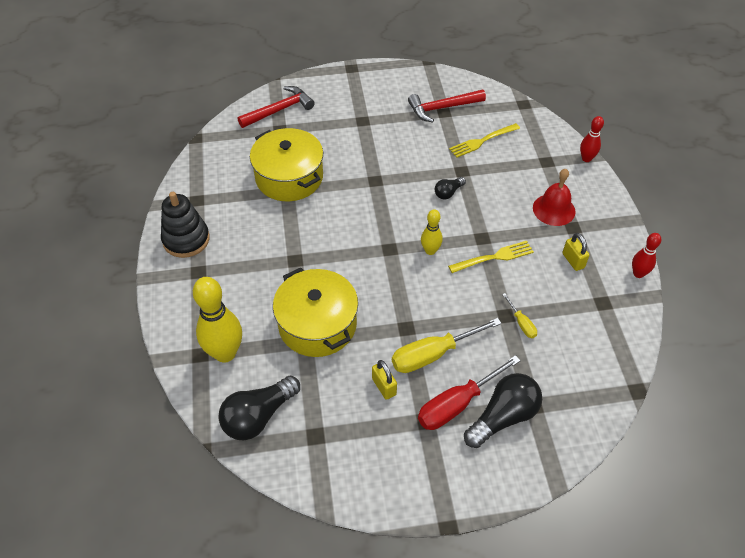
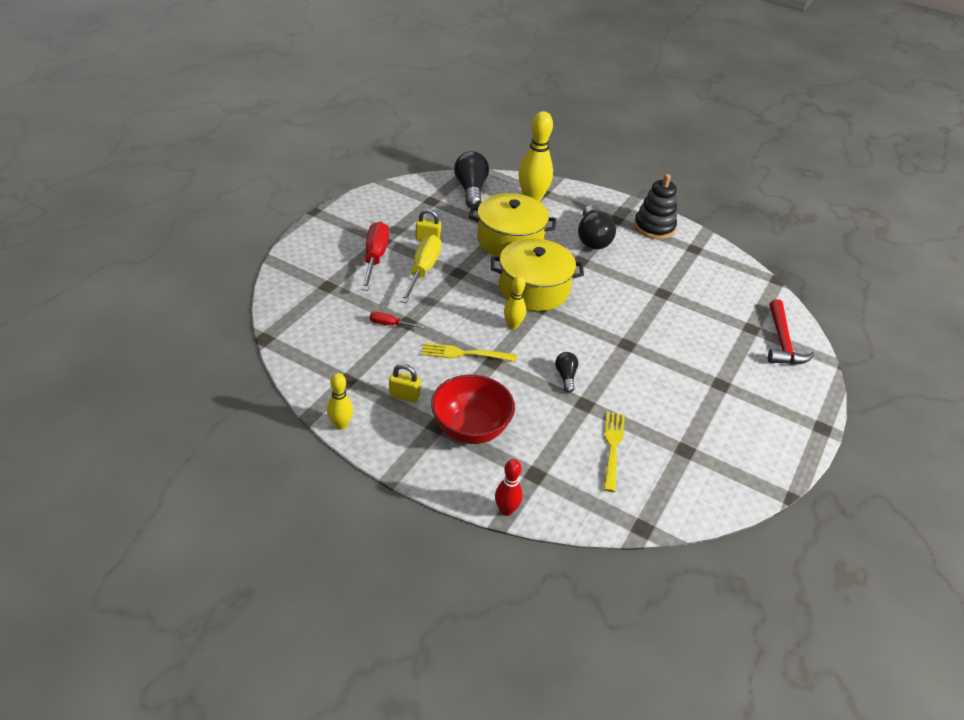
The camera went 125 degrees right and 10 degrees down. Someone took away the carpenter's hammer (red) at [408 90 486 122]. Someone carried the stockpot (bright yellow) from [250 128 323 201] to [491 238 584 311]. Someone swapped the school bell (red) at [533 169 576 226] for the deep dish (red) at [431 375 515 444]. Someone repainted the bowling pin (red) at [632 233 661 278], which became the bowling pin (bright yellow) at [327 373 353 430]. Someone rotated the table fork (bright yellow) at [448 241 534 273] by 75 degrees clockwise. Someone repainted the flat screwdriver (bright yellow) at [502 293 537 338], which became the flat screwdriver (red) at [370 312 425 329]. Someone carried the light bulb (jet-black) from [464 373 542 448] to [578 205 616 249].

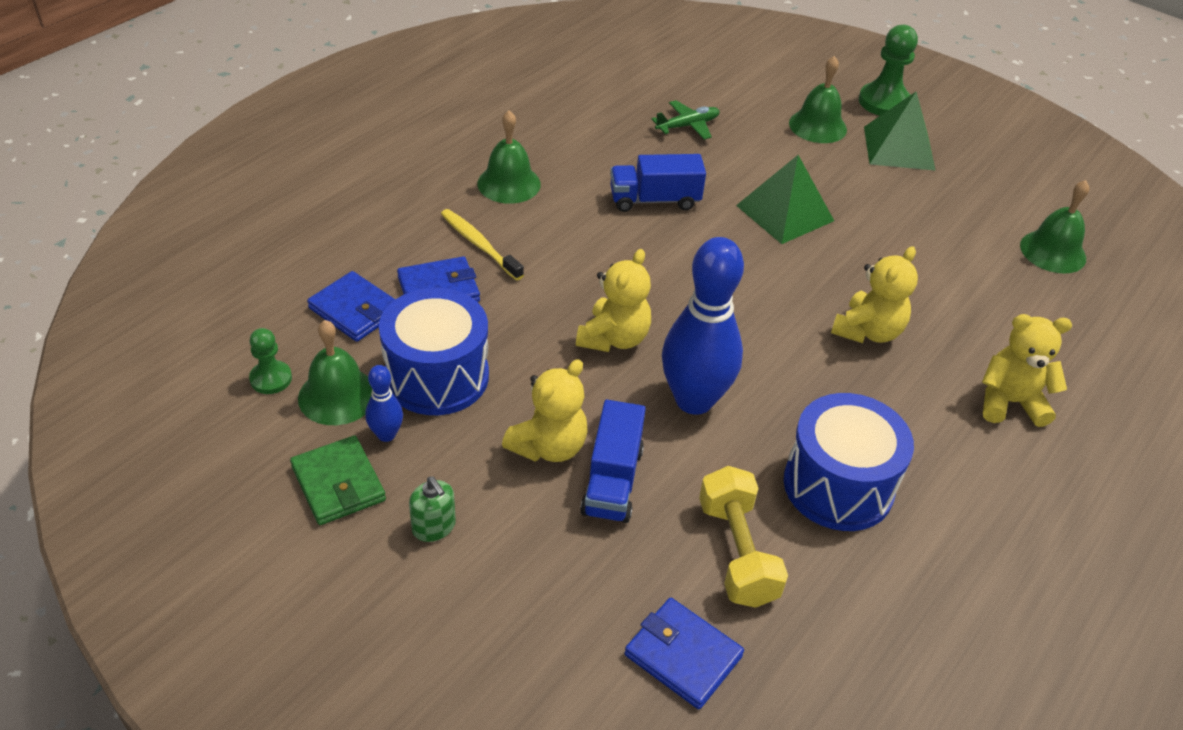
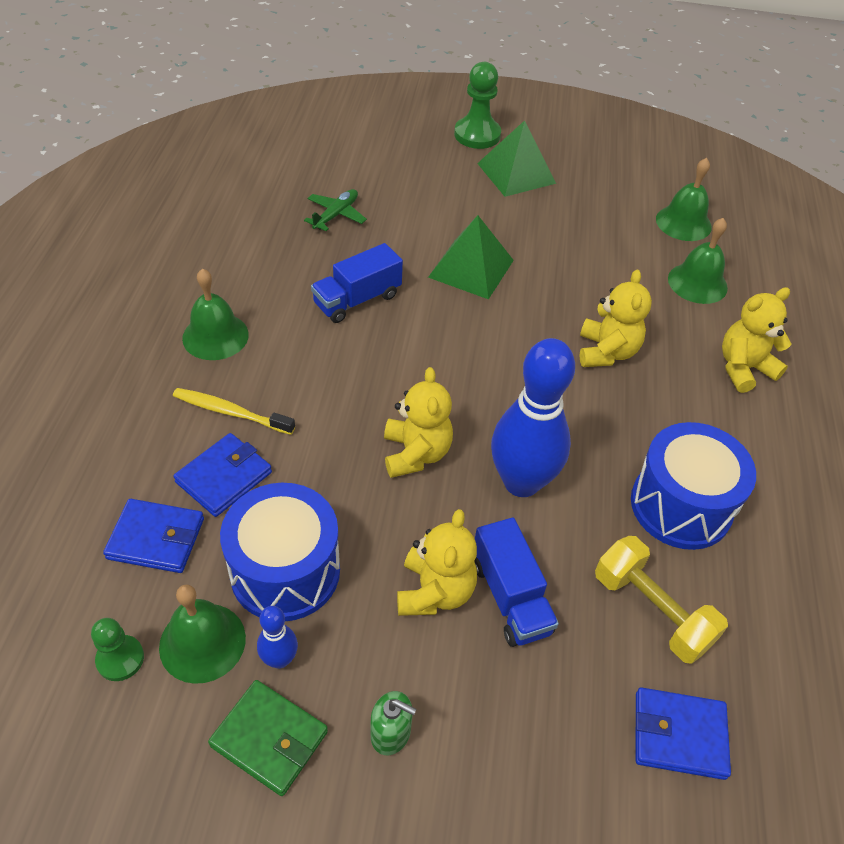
The camera went 30 degrees left and 5 degrees up. Someone carried the school bell (leaf-green) from [789 56 847 143] to [668 218 728 304].

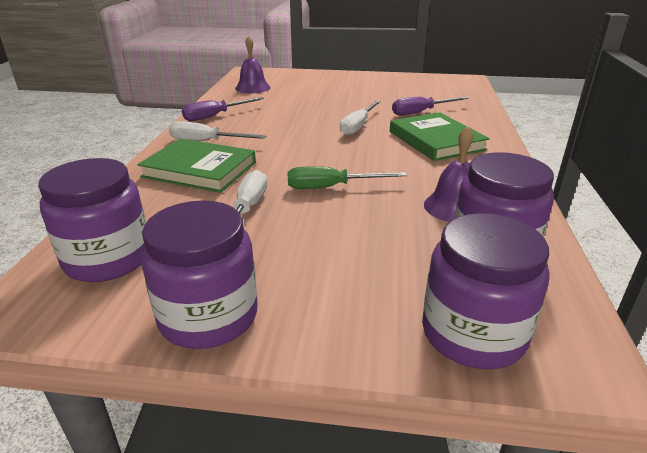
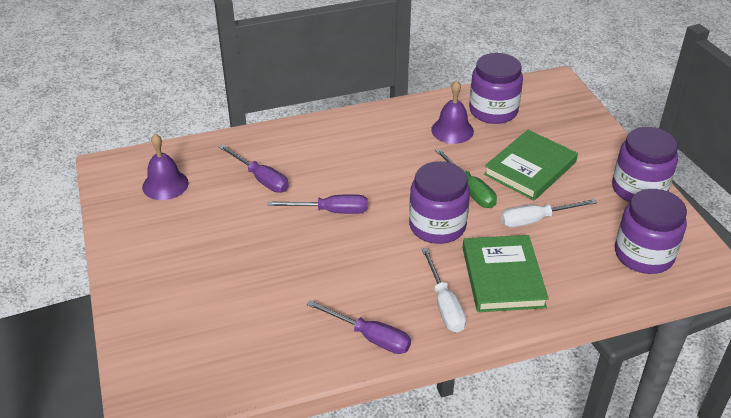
The camera went 115 degrees left and 10 degrees up. Someone carried the school bell (violet) from [235 36 271 93] to [142 134 189 200]. Someone repainted the flat screwdriver (snow-white) at [340 100 381 136], which became the flat screwdriver (violet) at [267 194 368 214]. Someone carried the hardback (leaf-green) from [390 112 490 161] to [484 130 578 200]. Someone carried the jar (violet) from [422 213 550 369] to [409 161 470 244].

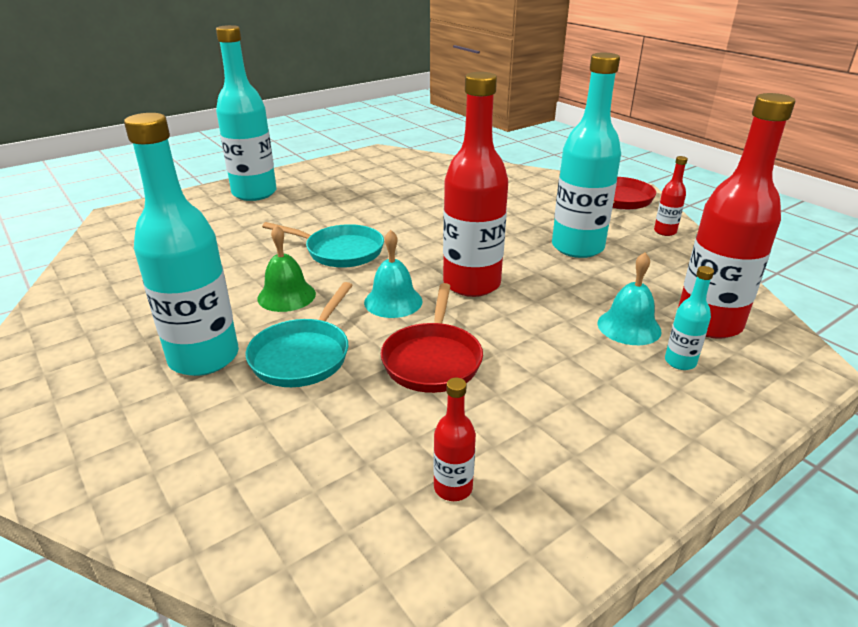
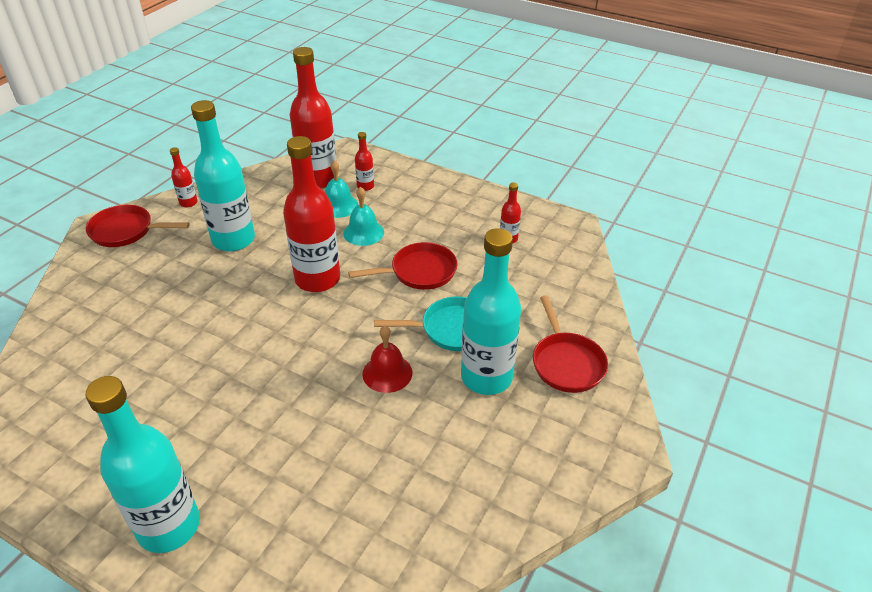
The camera went 115 degrees left and 10 degrees up. Someone took away the skillet (teal) at [262 222 384 268]. Someone repainted the school bell (leaf-green) at [257 225 316 312], which became the school bell (red) at [362 326 412 393]. Someone carried the school bell (teal) from [364 230 422 318] to [343 187 384 246]. Someone repainted the flask (teal) at [665 266 714 370], which became the flask (red) at [355 132 374 191]. Someone put down the skillet (red) at [533 295 608 393].

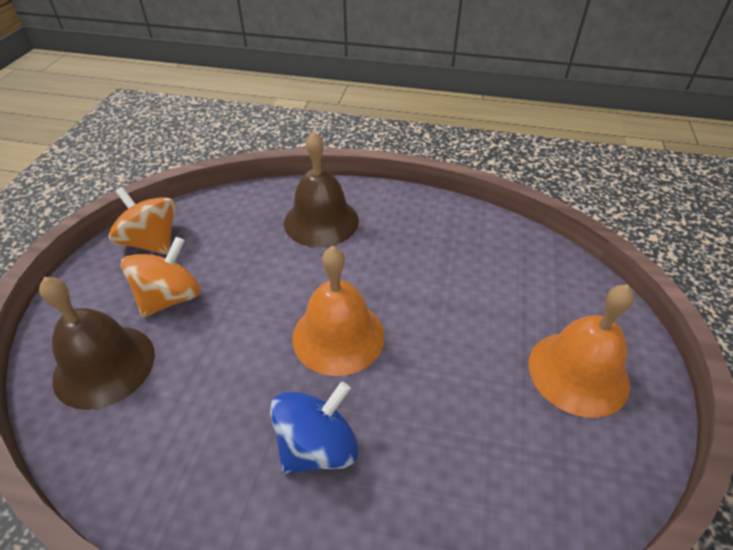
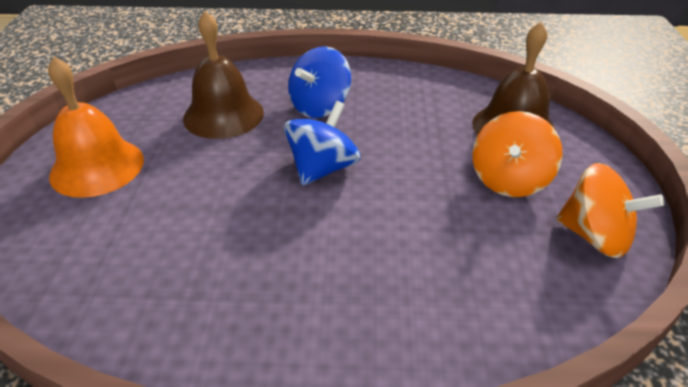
The camera went 170 degrees right and 5 degrees down. Someone carried the school bell (brown) from [284 132 359 247] to [183 11 264 139]. Someone swapped the school bell (orange-coloured) at [292 246 385 376] for the whirligig (royal blue) at [284 101 361 185].

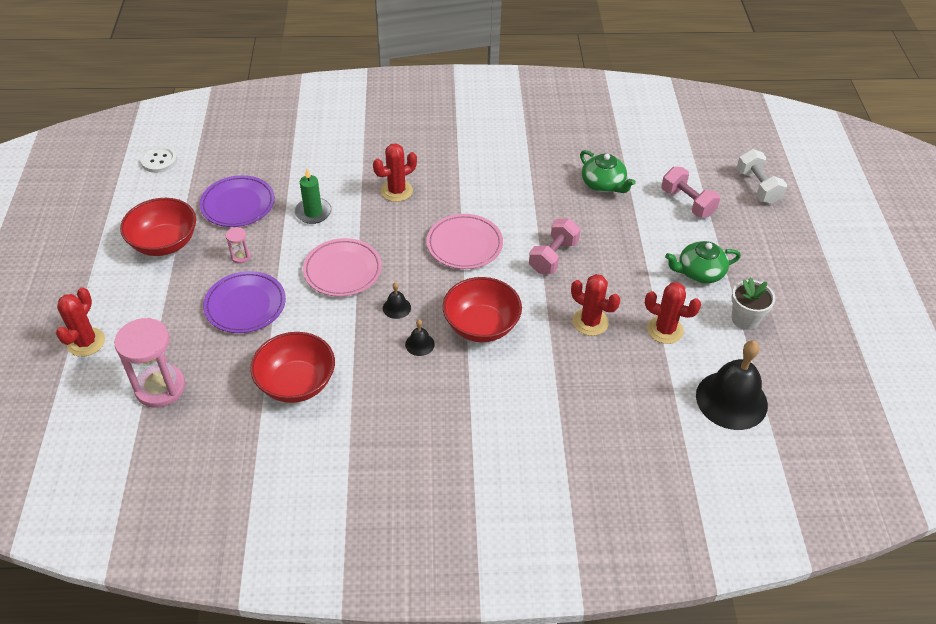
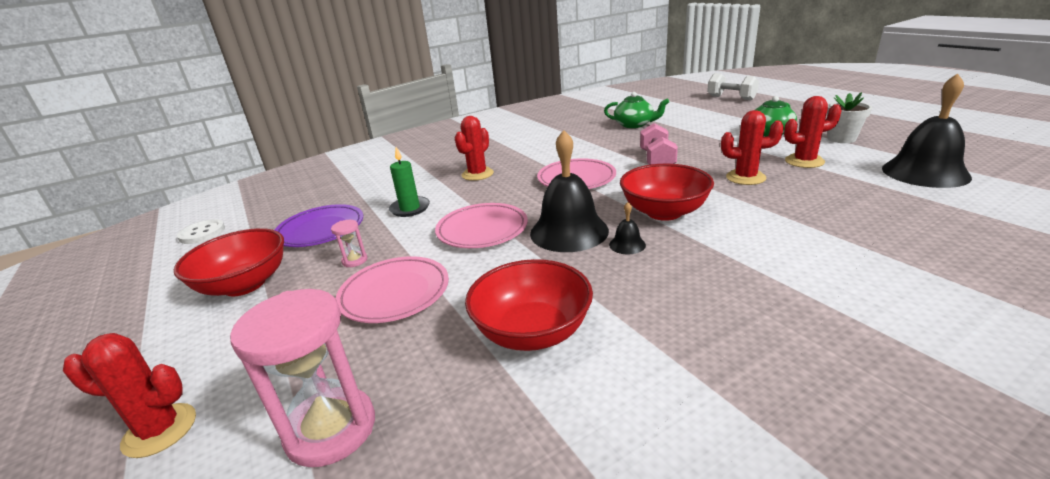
The camera went 25 degrees left and 20 degrees down. Someone took away the hand weight (rose-pink) at [662 167 720 217]. Someone repainted the plate (violet) at [203 271 286 333], which became the plate (rose-pink) at [336 256 449 323]. Someone scaled the school bell (jet-black) at [383 283 411 319] by 2.33. Someone rotated the saguaro cactus (red) at [56 288 105 357] by 75 degrees counterclockwise.

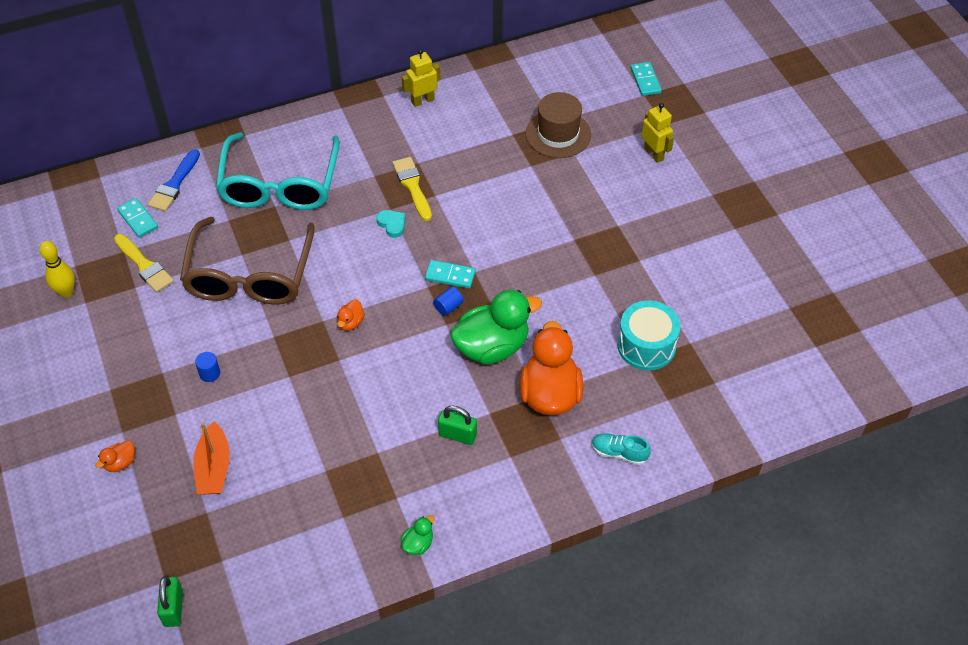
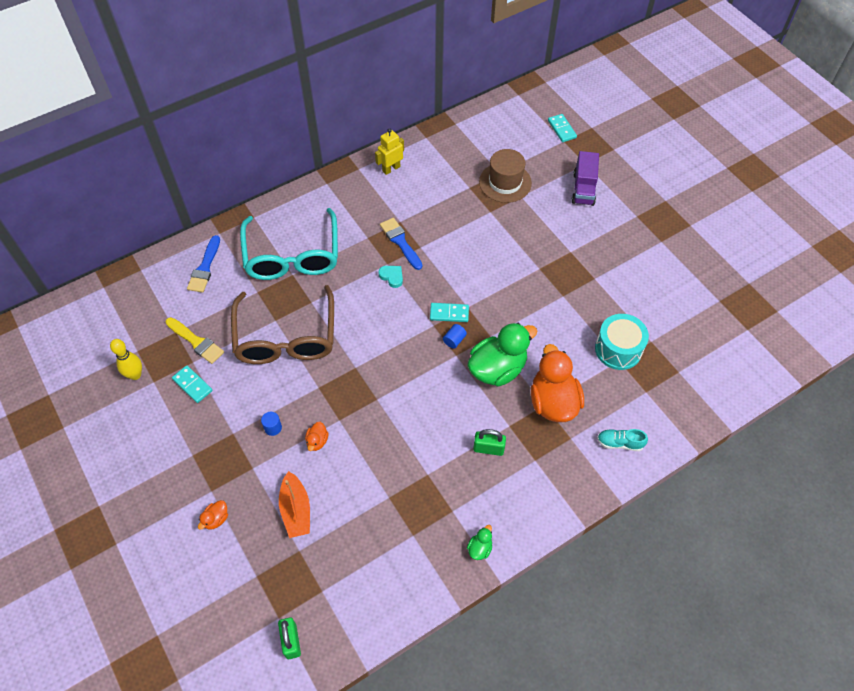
The camera went 10 degrees left and 5 degrees up. Someone swapped the toy robot (bright yellow) at [641 103 674 163] for the lorry (violet) at [571 151 599 206]. Someone repainted the paintbrush (bright yellow) at [392 157 432 221], which became the paintbrush (royal blue) at [380 218 422 270]. Someone carried the domino piece (teal) from [117 198 158 238] to [172 365 213 403]. Someone carried the duck (orange-coloured) from [337 299 365 331] to [305 422 328 451].

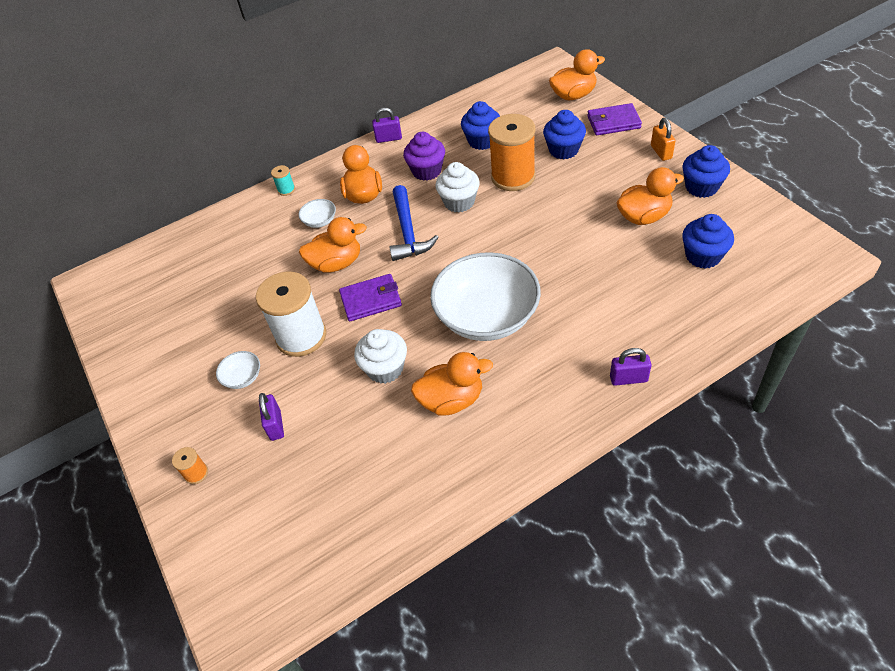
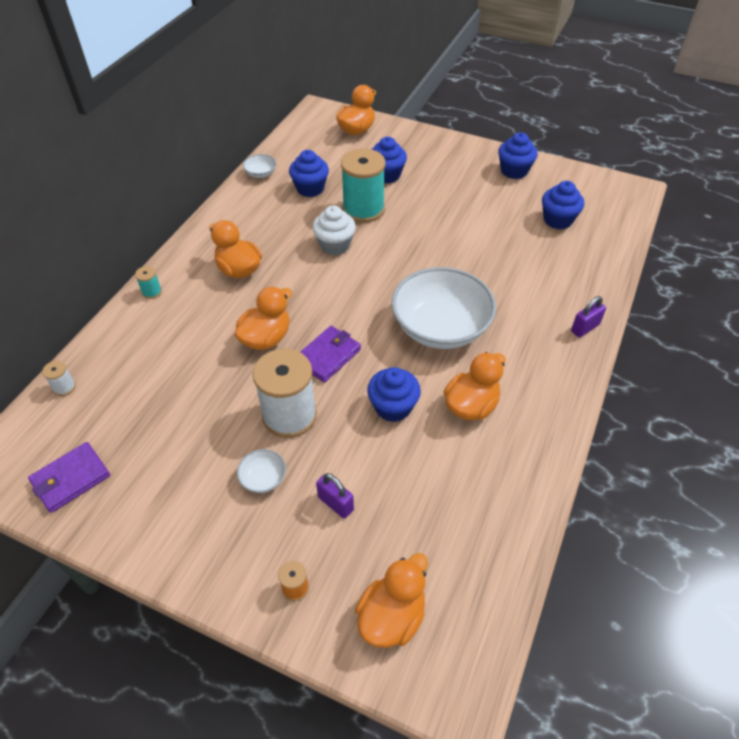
The camera went 40 degrees left and 0 degrees up. Someone carried the card wallet (violet) from [587 103 642 135] to [28 442 110 513]. Someone took away the lock (violet) at [372 108 402 143]. Someone repainted the reel of thread (orange-coloured) at [488 114 536 191], which became the reel of thread (teal) at [341 149 386 223]. Someone took away the lock (orange-coloured) at [651 118 675 161]. Someone took away the fairy cake (violet) at [403 132 445 181]. Someone carried the duck (orange-coloured) from [616 167 684 225] to [355 553 428 648]. Someone took away the carpenter's hammer (royal blue) at [389 185 439 261]. Someone carried the deep dish (snow-white) from [299 199 336 228] to [243 154 276 178]. Someone repainted the fairy cake (snow-white) at [354 329 407 384], which became the fairy cake (royal blue) at [367 367 421 422]. Someone put down the reel of thread (snow-white) at [42 361 76 396].

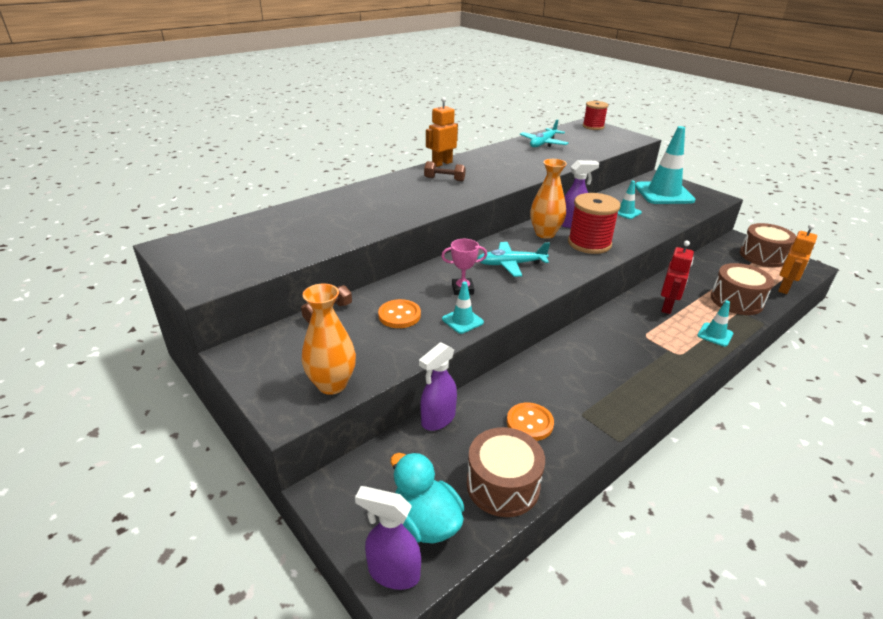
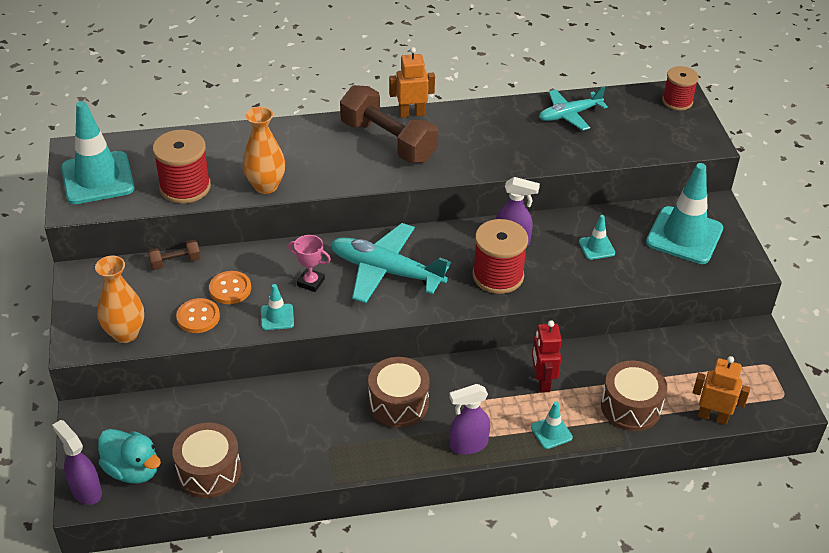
The camera went 30 degrees right and 10 degrees up. Someone carried the flower vase (orange-coloured) from [530 159 567 239] to [243 107 285 194]. Someone scaled the hand weight (brown) at [424 161 466 181] by 2.22. Someone carried the toy drum (brown) from [740 223 796 267] to [368 357 430 427]. Someone rotated the toy robot (orange-coloured) at [778 224 817 294] by 135 degrees counterclockwise. Someone rotated the toy robot (red) at [661 241 694 314] by 120 degrees clockwise. Someone scaled the aeroplane (teal) at [477 242 550 277] by 1.58. Someone carried the spray cleaner (violet) from [419 342 457 431] to [449 384 490 455]. Someone carried the sewing button (orange-coloured) from [507 403 554 441] to [176 298 220 333]. Someone rotated the duck (teal) at [390 452 464 544] by 135 degrees clockwise. Someone put down the road cone (teal) at [61 101 134 204]. Someone put down the reel of thread (red) at [153 130 211 204].

